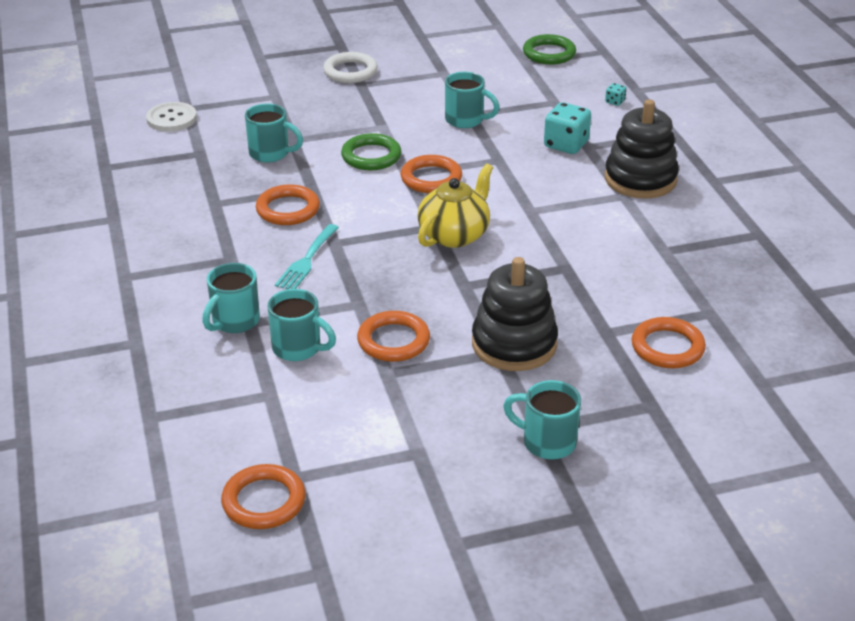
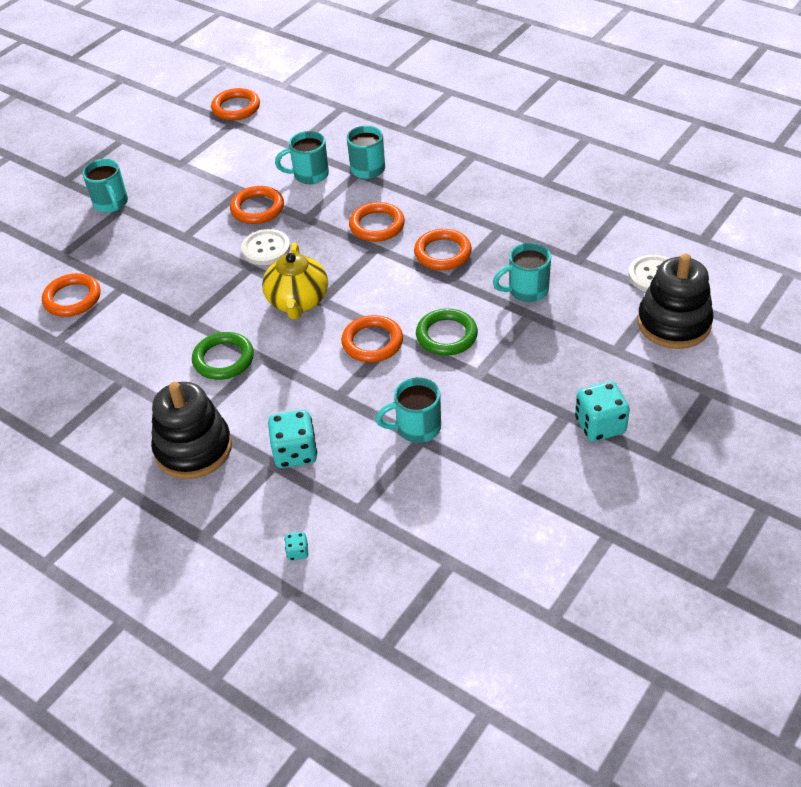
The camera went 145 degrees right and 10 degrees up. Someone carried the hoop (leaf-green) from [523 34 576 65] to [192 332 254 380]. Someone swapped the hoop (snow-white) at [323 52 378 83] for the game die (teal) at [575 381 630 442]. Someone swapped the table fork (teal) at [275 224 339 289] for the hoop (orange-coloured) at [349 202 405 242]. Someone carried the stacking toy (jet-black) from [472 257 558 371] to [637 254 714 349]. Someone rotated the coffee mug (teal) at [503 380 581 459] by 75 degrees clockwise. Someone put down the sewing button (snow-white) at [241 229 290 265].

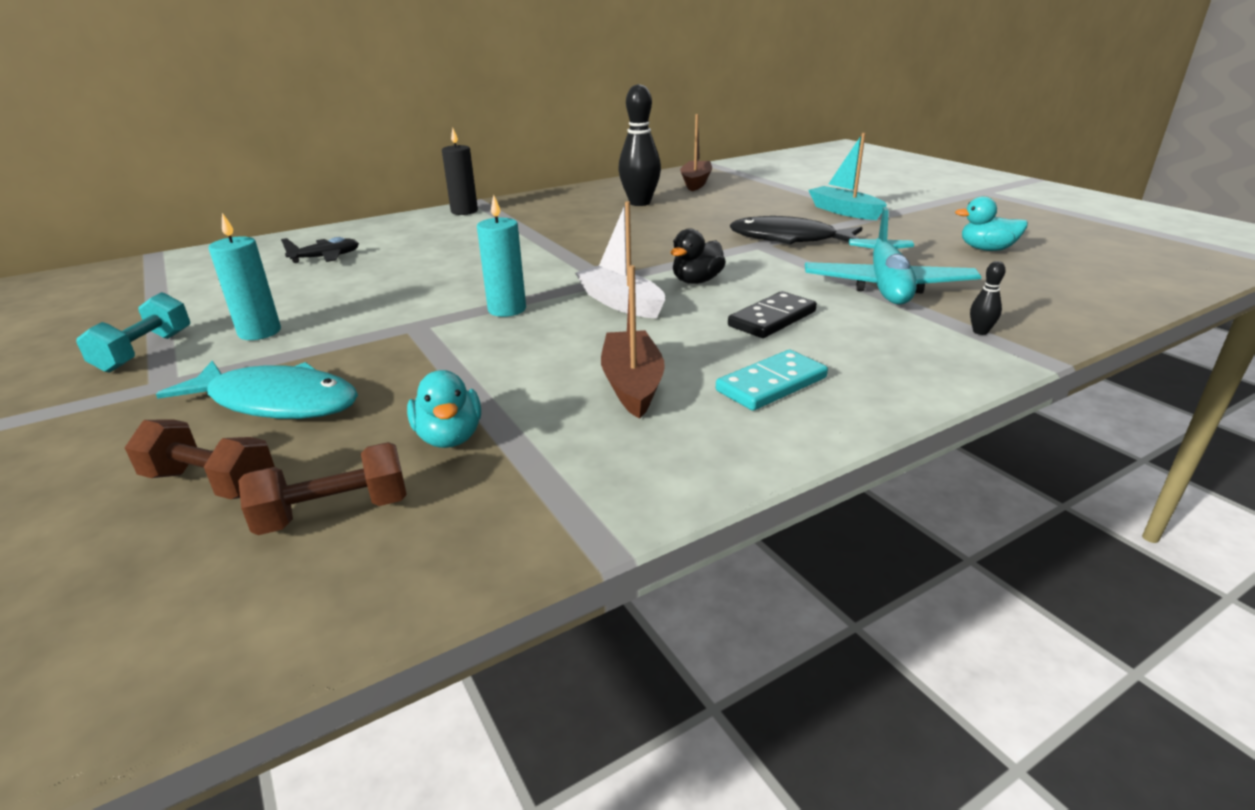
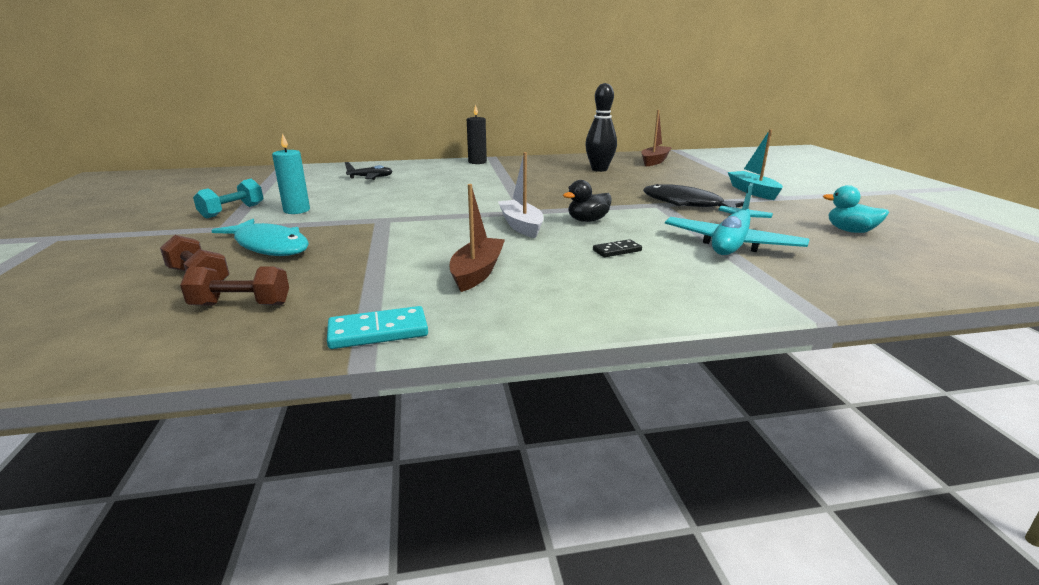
The camera went 20 degrees right and 5 degrees down. Someone took away the candle (teal) at [477 195 526 317]. Someone took away the bowling pin (jet-black) at [970 261 1006 335]. Someone scaled the domino piece (jet-black) at [728 291 817 338] by 0.65. Someone carried the domino piece (teal) from [716 350 828 411] to [327 306 428 349]. Someone took away the duck (teal) at [407 370 481 448].

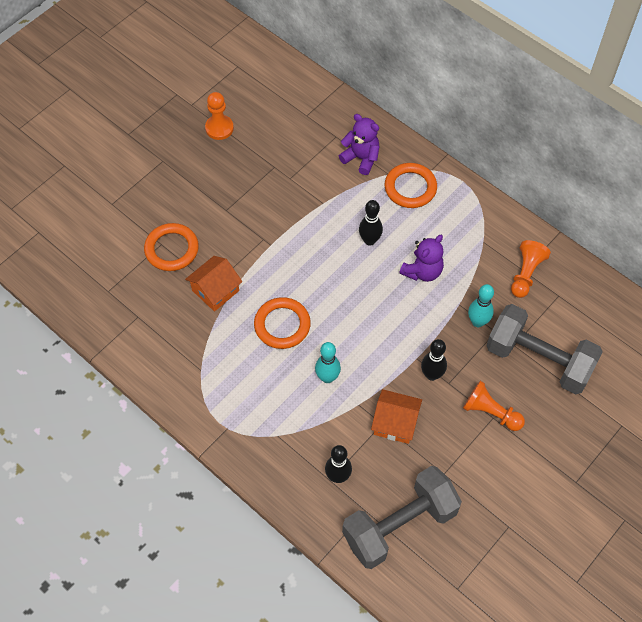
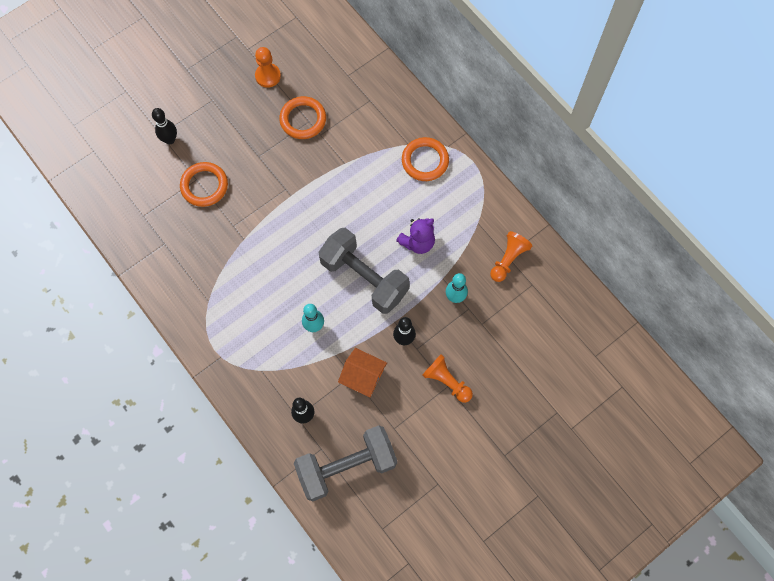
The camera went 10 degrees right and 10 degrees up. Someone took away the teddy (violet) at [339 114 379 175]. Someone carried the bowling pin (jet-black) from [359 200 383 246] to [152 108 177 144]. Someone took away the cottage (orange-coloured) at [185 256 242 312]. Someone carried the hoop (orange-coloured) from [254 297 311 349] to [279 96 326 139]. Someone carried the hand weight (gray) from [486 304 603 394] to [318 228 410 314].

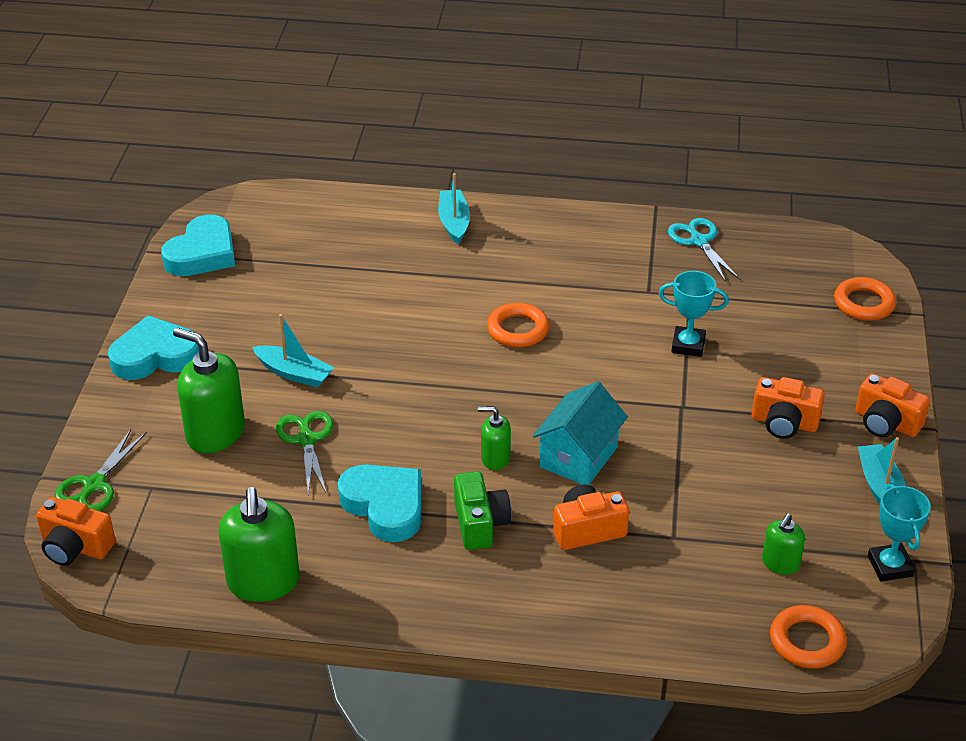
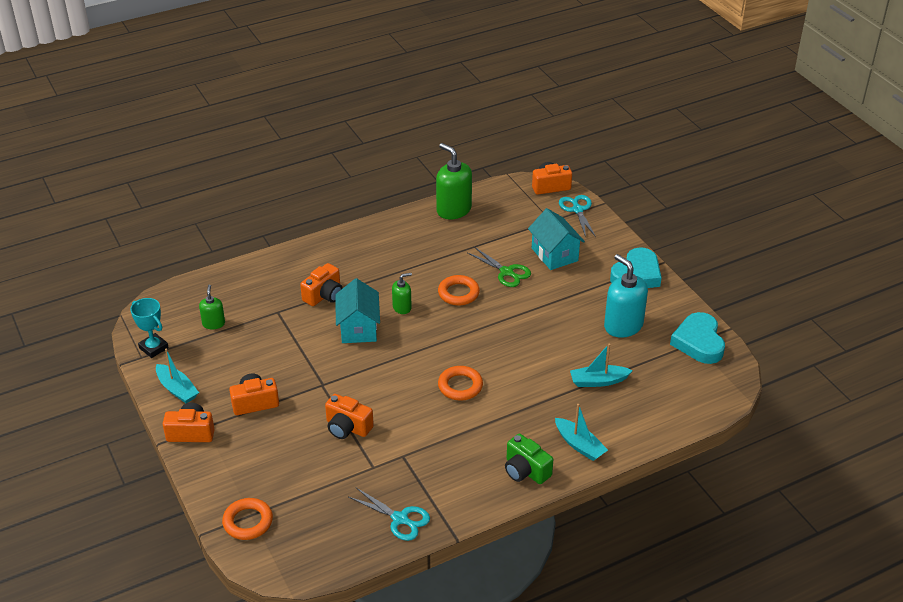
The camera went 145 degrees right and 0 degrees up. Someone swapped the award cup (teal) at [659 271 729 357] for the camera (orange-coloured) at [325 394 374 439]. Someone carried the toy boat (teal) from [252 314 334 388] to [570 343 633 387]. Someone swapped the soap dispenser (leaf-green) at [173 327 245 453] for the cottage (teal) at [528 208 585 270]. Someone repainted the shears (leaf-green) at [54 428 147 511], which became the shears (teal) at [559 195 596 237]. Someone took away the heart shape (teal) at [338 464 421 542]. Someone carried the camera (leaf-green) from [454 471 511 550] to [505 434 553 484]. Someone carried the hoop (orange-coloured) from [770 605 847 669] to [438 275 480 306]. Someone put down the soap dispenser (teal) at [604 254 648 338].

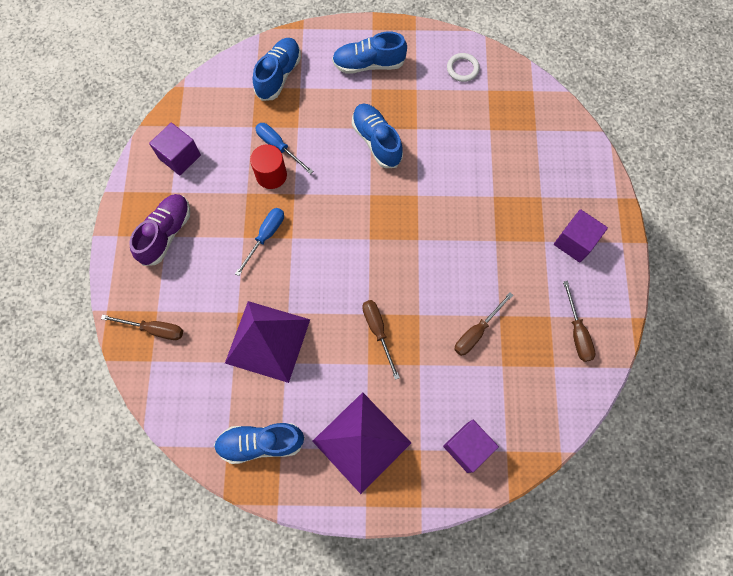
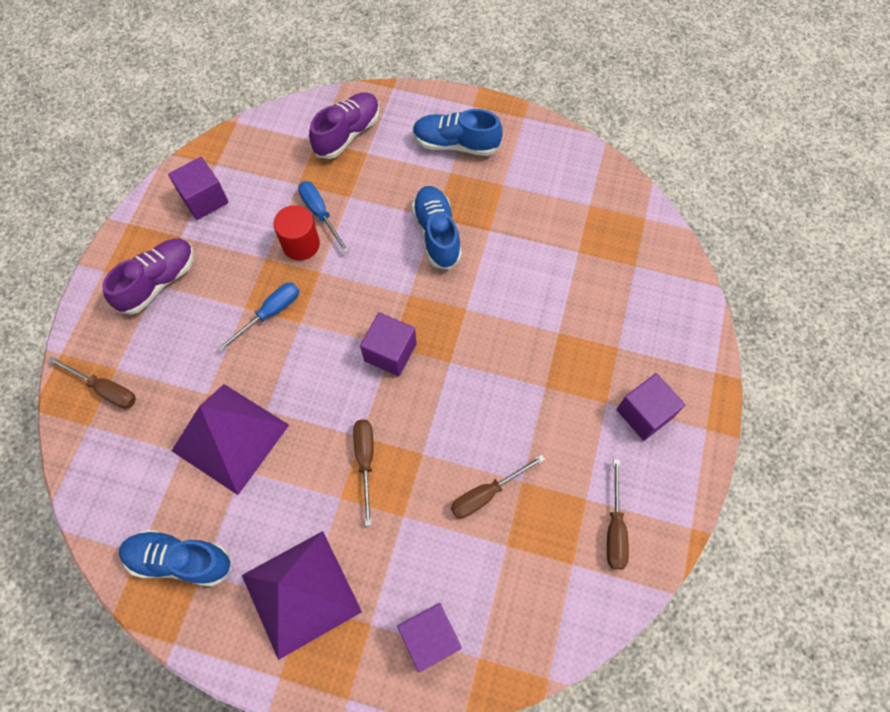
The camera went 15 degrees right and 5 degrees down. Someone repainted the sneaker (royal blue) at [253 38 301 101], which became the sneaker (violet) at [309 92 380 159]. Someone took away the hoop (snow-white) at [447 53 480 82]. Someone put down the solid cube (violet) at [360 312 417 376].

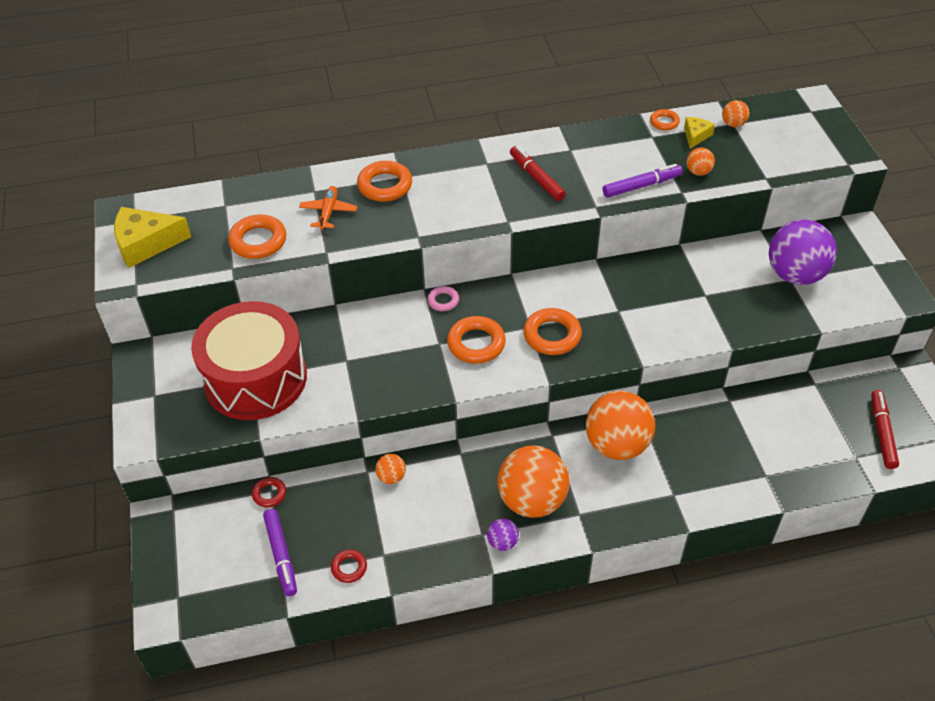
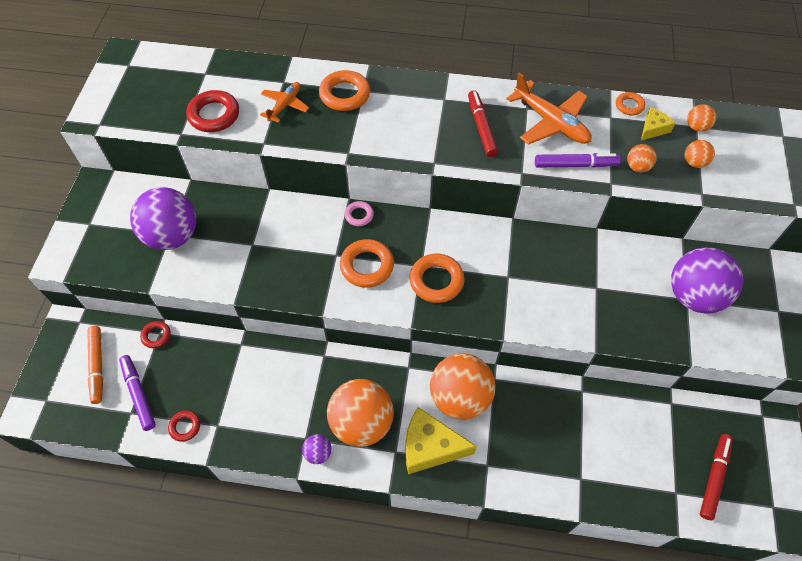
The camera went 20 degrees right and 10 degrees up. Someone carried the cheese (bright yellow) from [114 207 191 268] to [405 407 477 474]. Someone repainted the hoop (orange-coloured) at [228 215 286 259], which became the hoop (red) at [186 90 239 132]. Someone swapped the toy drum (red) at [191 301 307 420] for the play ball (violet) at [130 187 197 250]. Someone carried the play ball (orange-coloured) from [375 454 406 484] to [685 140 715 168]. Someone rotated the marker (violet) at [263 509 297 596] by 150 degrees clockwise. Someone put down the aeroplane (orange-coloured) at [506 73 592 145]. Someone put down the marker (orange-coloured) at [87 326 103 404].

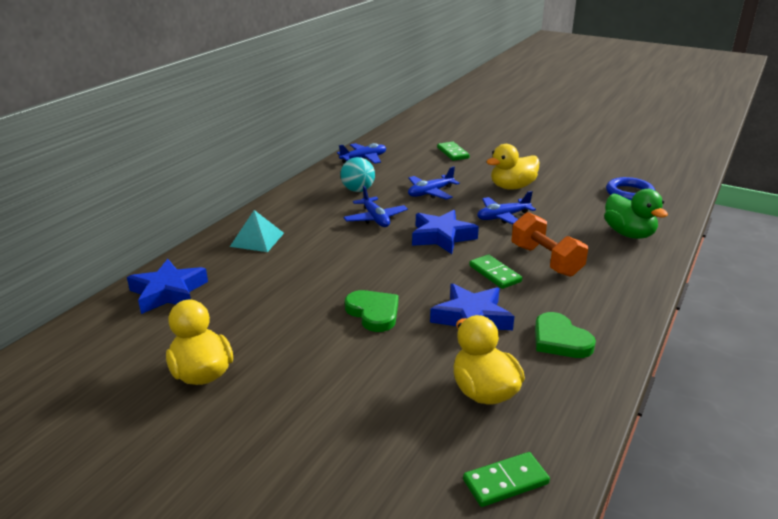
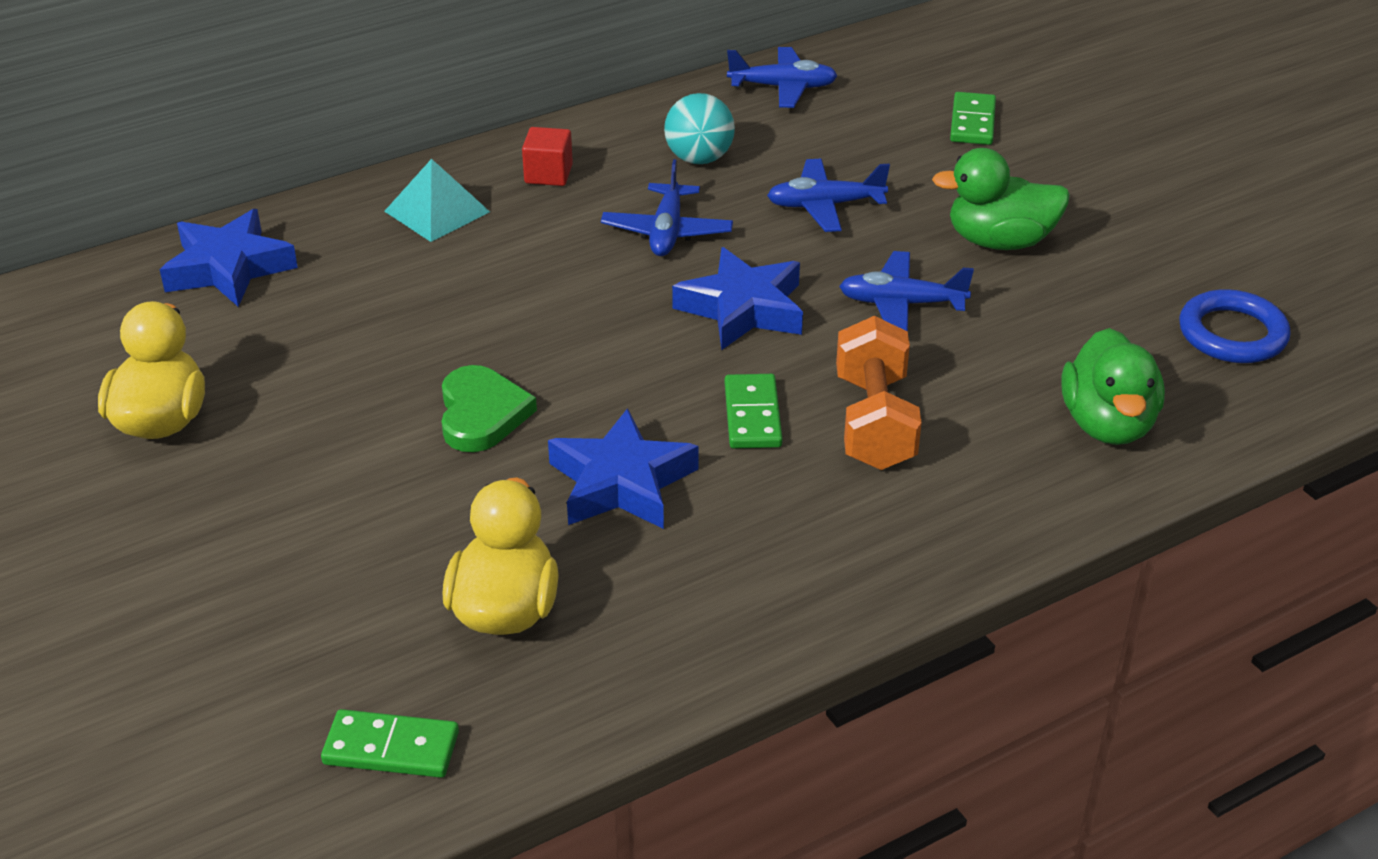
The camera went 30 degrees right and 10 degrees up. Someone repainted the duck (bright yellow) at [486 144 539 190], which became the duck (leaf-green) at [932 148 1070 250]. Someone took away the heart shape (leaf-green) at [535 312 596 358]. Someone put down the solid cube (red) at [522 127 573 186].

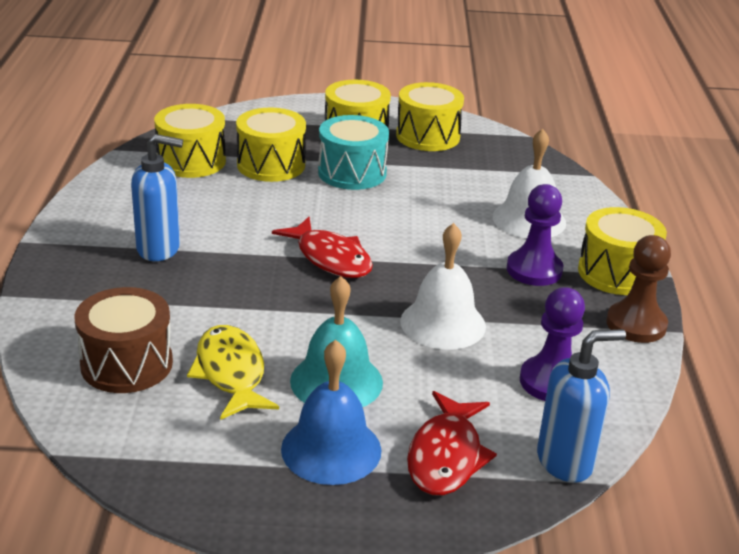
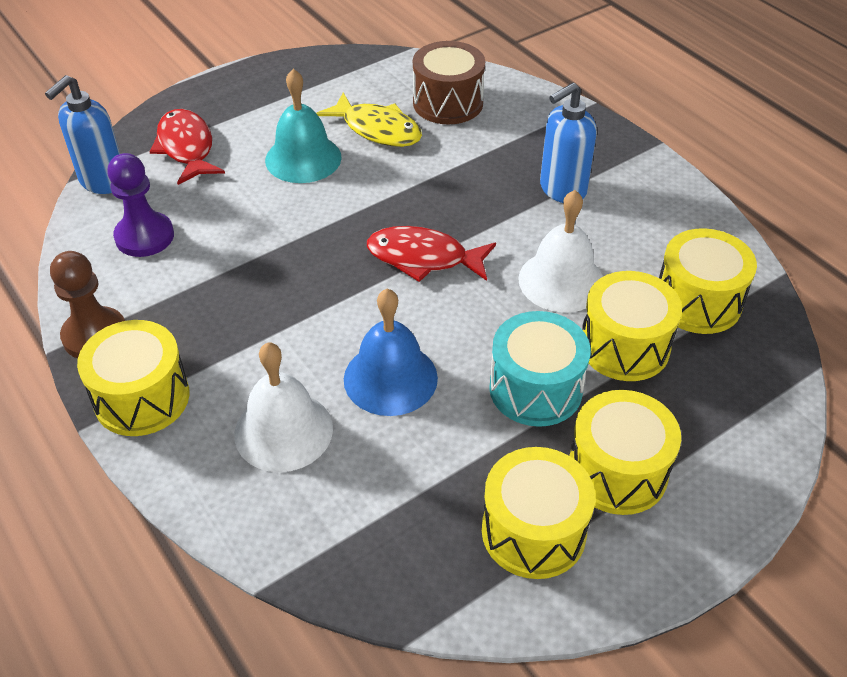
The camera went 145 degrees right and 15 degrees up. Someone took away the pawn (violet) at [507 184 563 286]. Someone carried the school bell (snow-white) from [400 223 486 350] to [518 190 603 312]. Someone carried the school bell (royal blue) from [281 340 381 485] to [344 289 438 416].

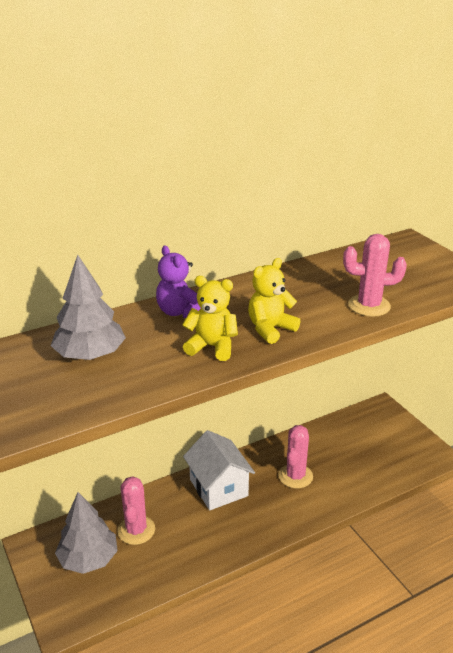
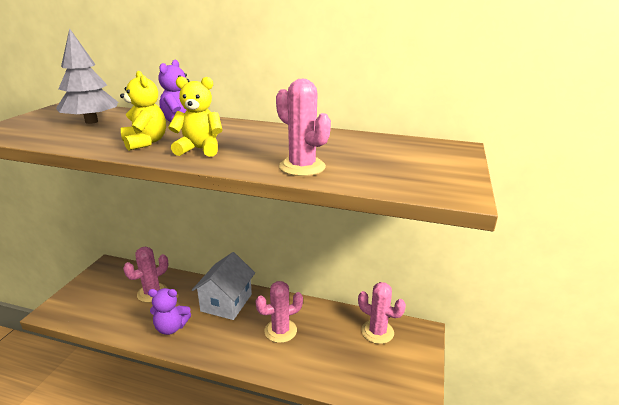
The camera went 45 degrees right and 5 degrees down. Someone took away the toy tree (gray) at [55 492 118 574]. Someone put down the saguaro cactus (rose-pink) at [358 282 406 344]. Someone put down the teddy (violet) at [148 288 191 335].

